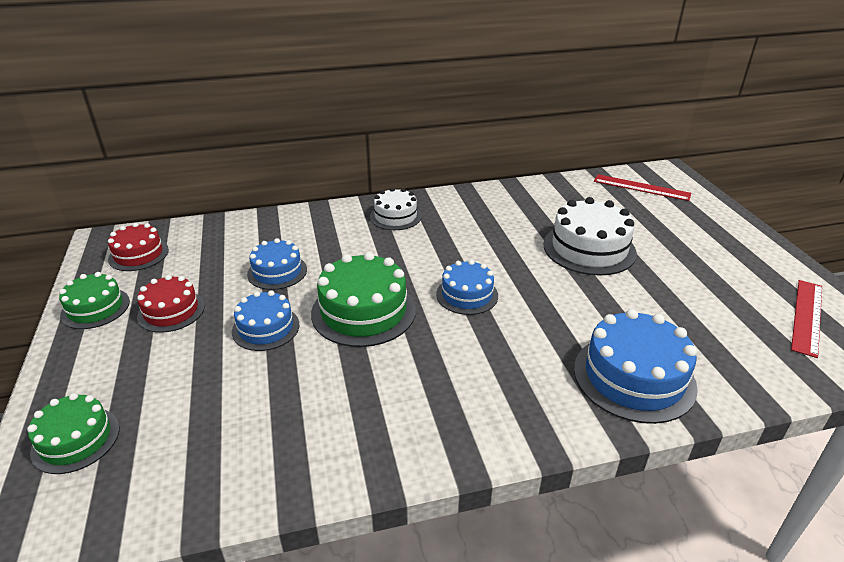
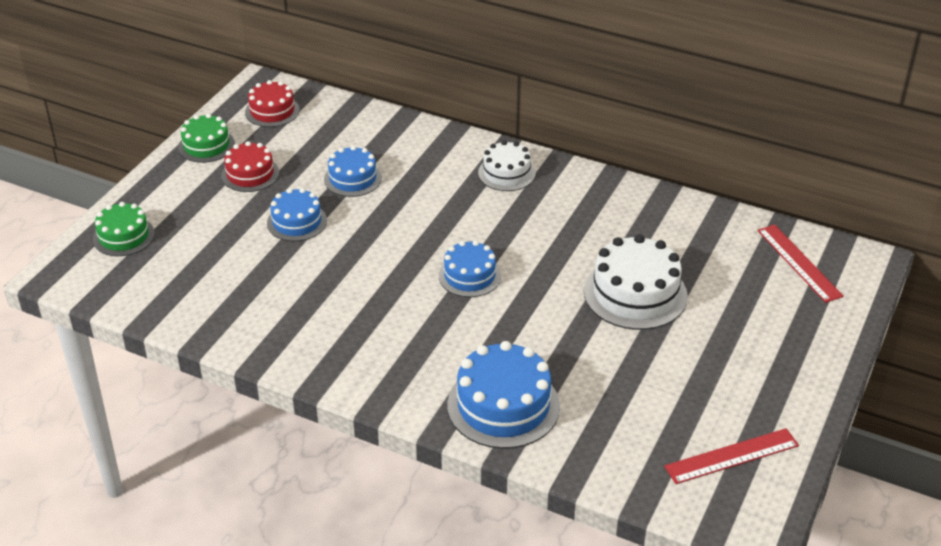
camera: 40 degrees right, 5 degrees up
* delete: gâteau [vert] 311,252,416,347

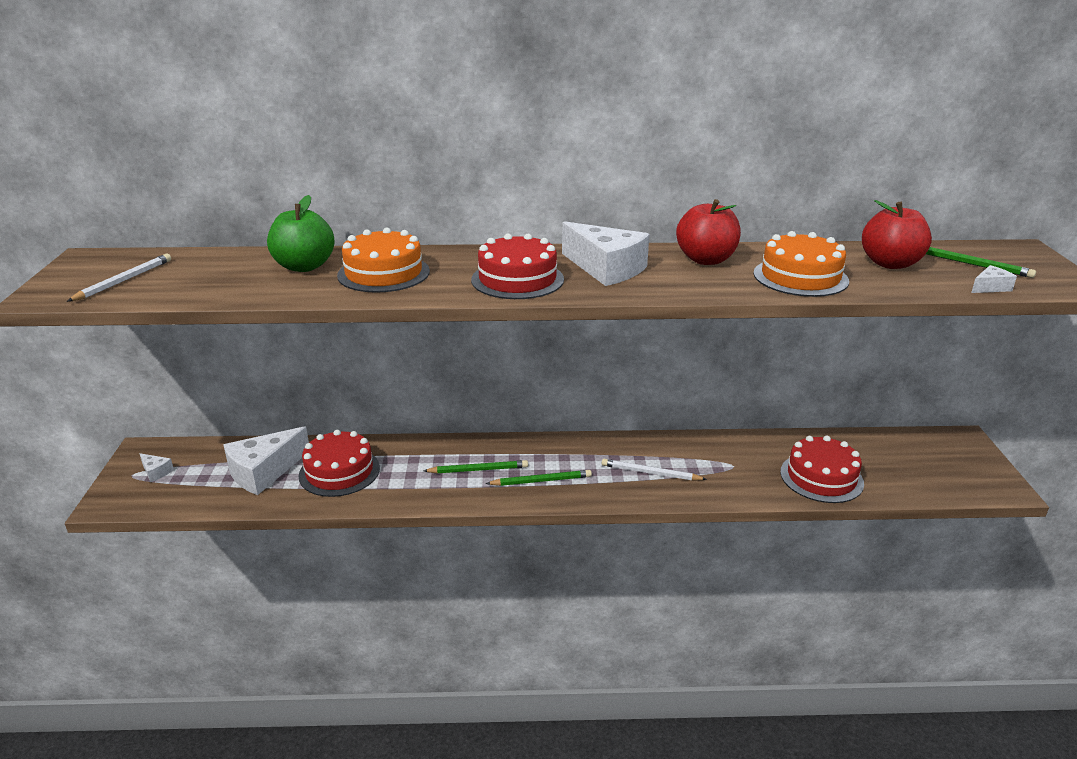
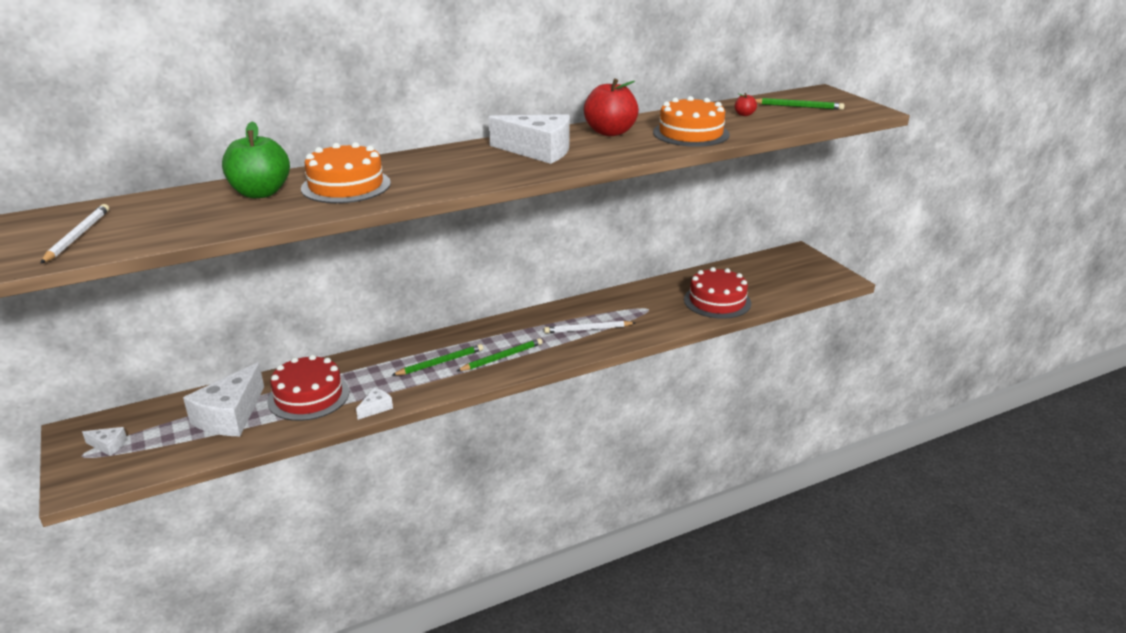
camera: 25 degrees left, 0 degrees up
* move: fromage [blanc] 971,265,1017,293 to 356,388,393,420
* resize: pomme [rouge] 862,200,932,269 = 735,93,757,116 x0.43
* delete: gâteau [rouge] 471,233,564,299

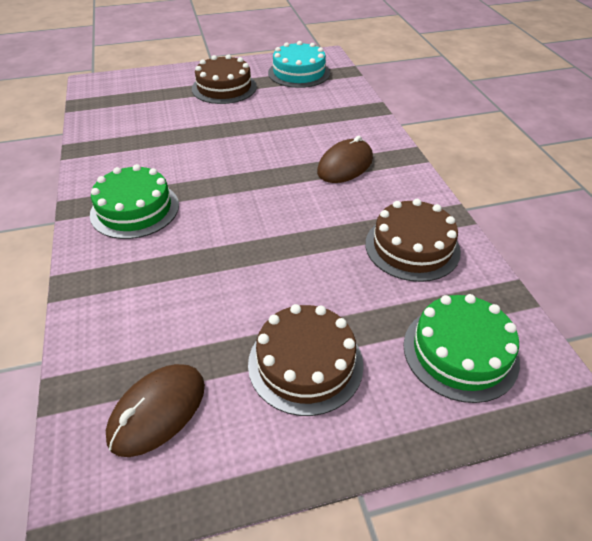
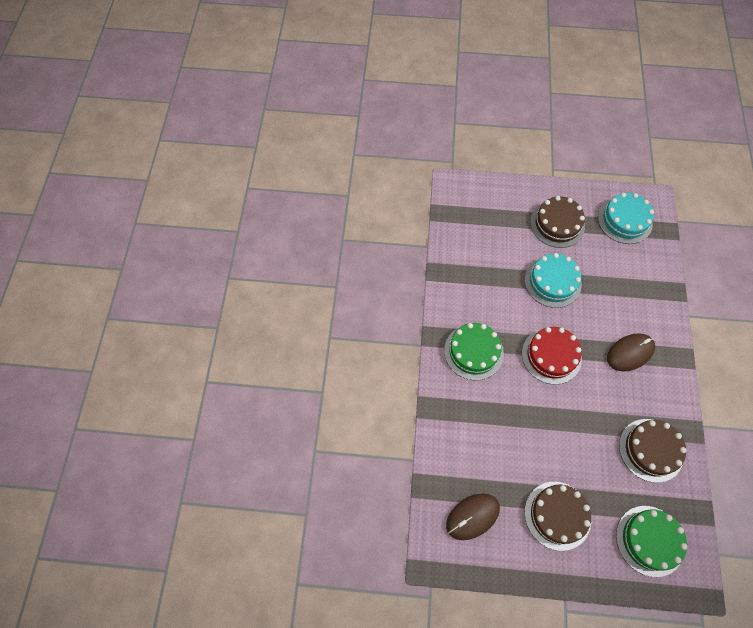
camera: 20 degrees right, 20 degrees up
* insert: gâteau [rouge] 522,327,582,385
* insert: gâteau [turquoise] 525,253,582,308

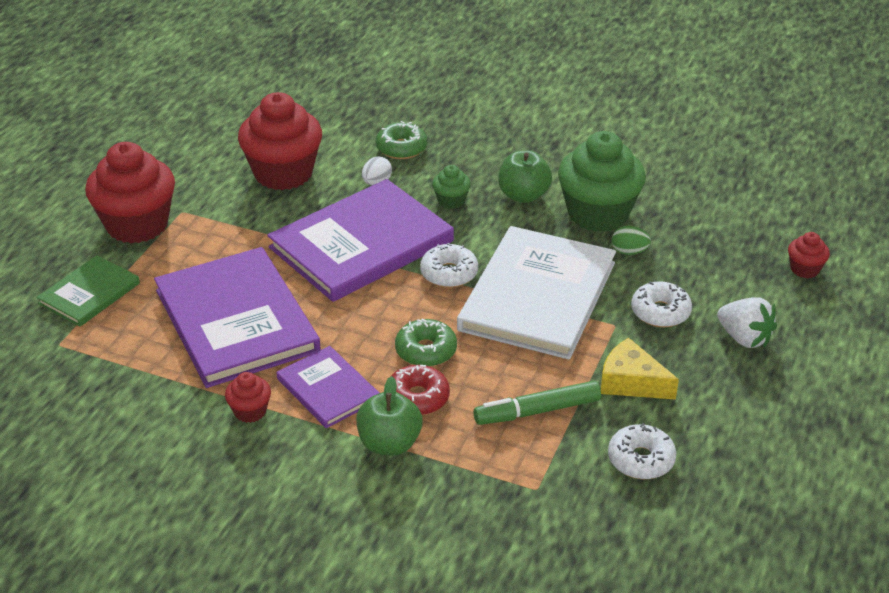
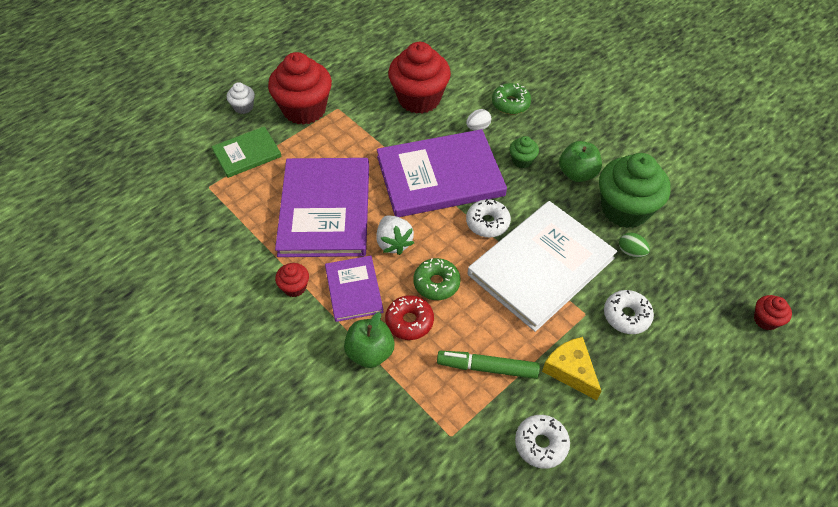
camera: 25 degrees right, 15 degrees up
* insert: muffin [blanc] 227,82,255,114
* move: fraise [blanc] 717,297,777,348 to 376,215,414,255

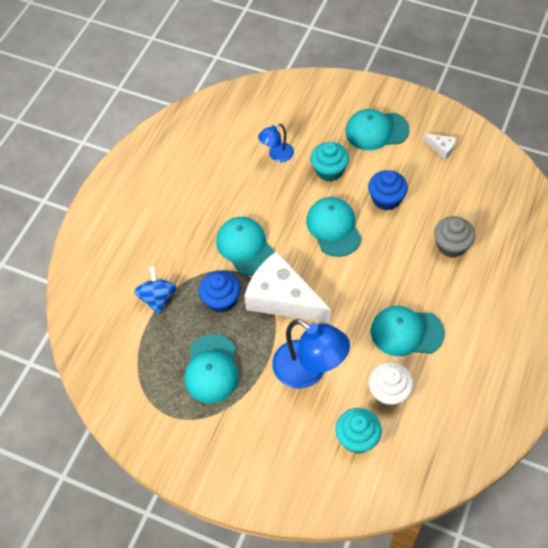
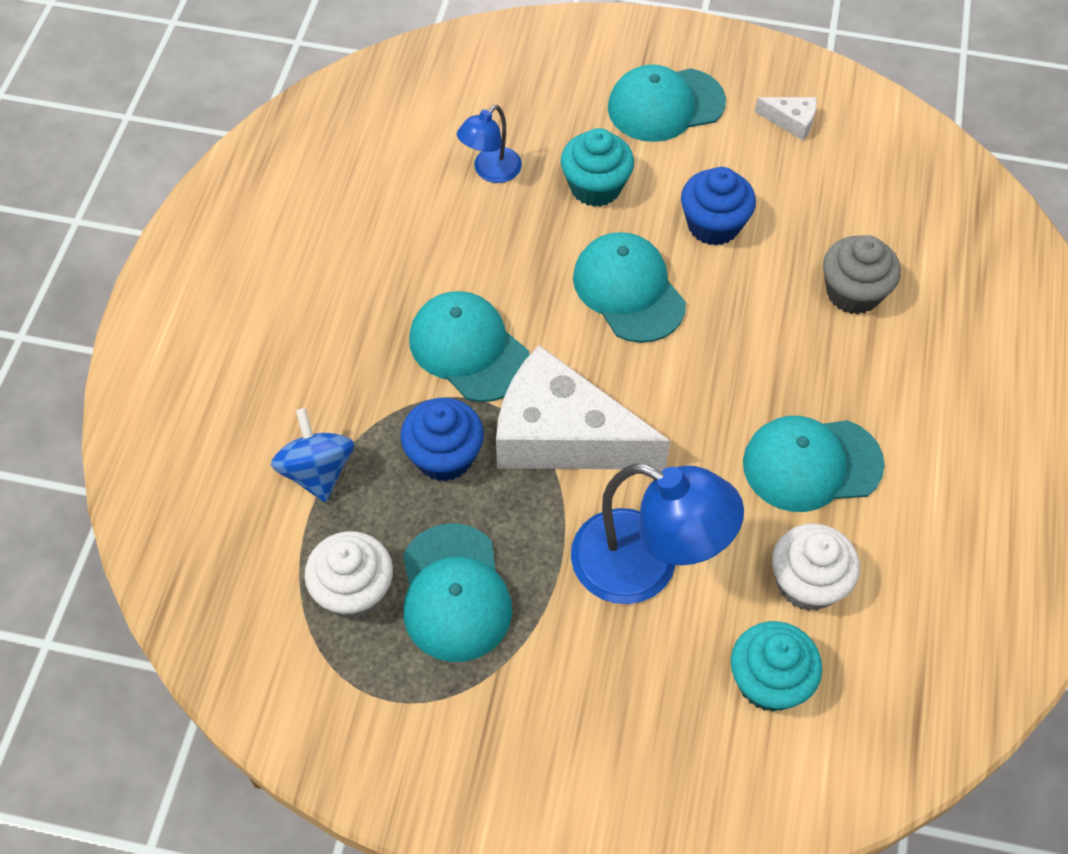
camera: 15 degrees left, 0 degrees up
* insert: muffin [blanc] 304,531,393,619

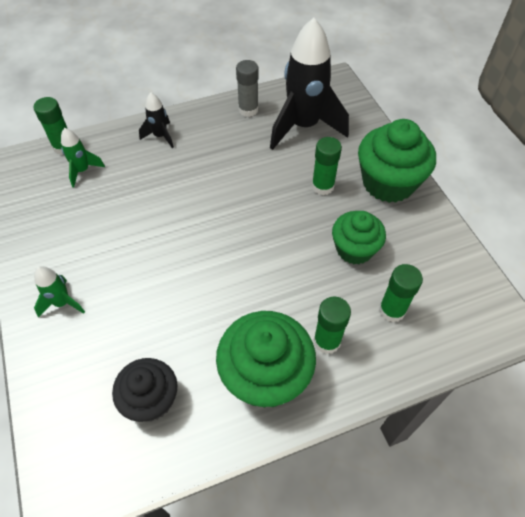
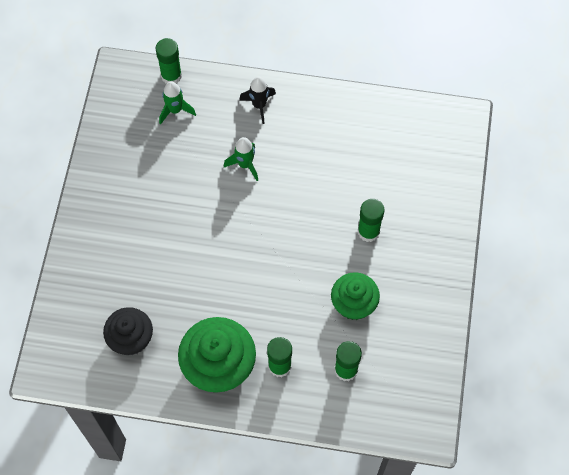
camera: 30 degrees right, 10 degrees up
* move: fusée [vert] 34,266,85,318 to 224,137,258,181
* delete: bâton de colle [gris] 236,60,259,117
* delete: fusée [noir] 270,18,349,150
* delete: muffin [vert] 358,119,436,203

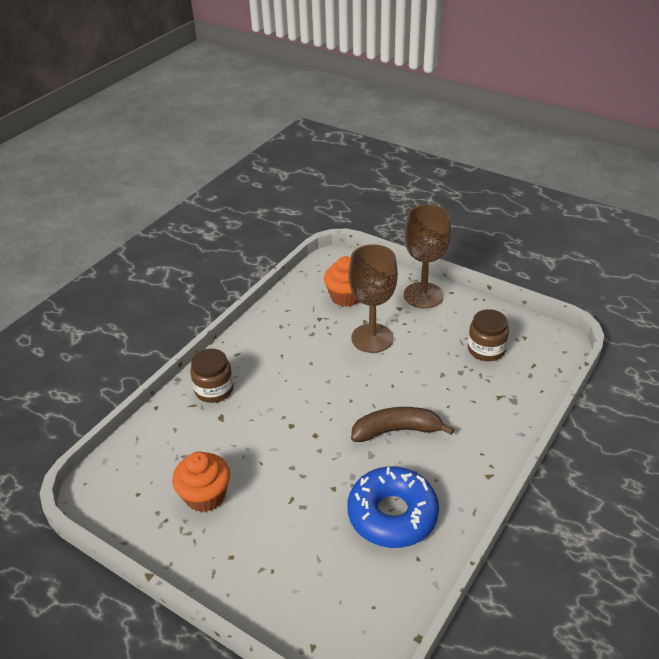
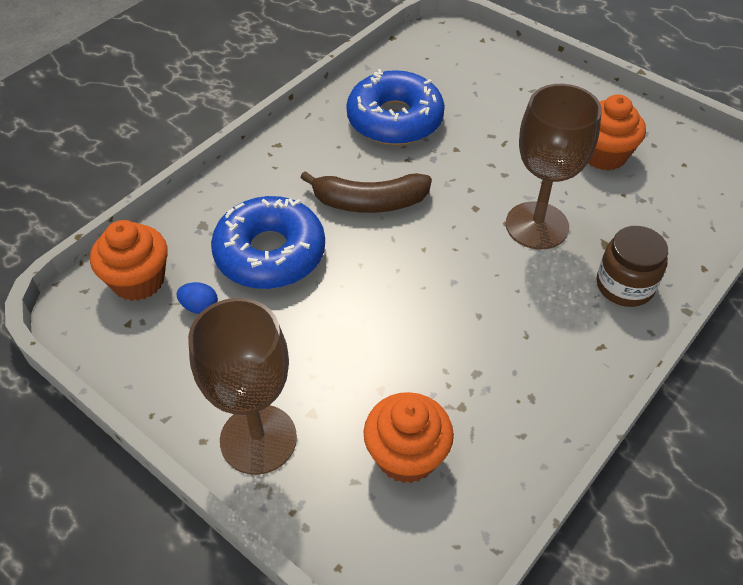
camera: 175 degrees left, 10 degrees up
* insert: muffin [orange] 90,220,168,301
* replace: bocal [marron] 468,309,509,361 to œuf [bleu] 176,282,218,314
* insert: beignet [bleu] 211,196,325,289
* move: verre à pied [marron] 349,244,398,353 to 506,84,602,250

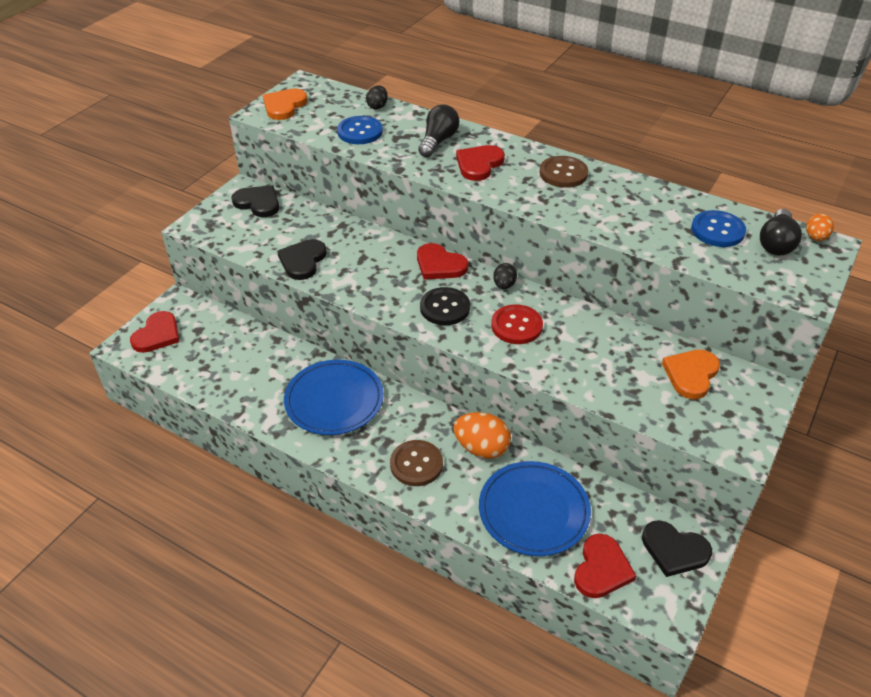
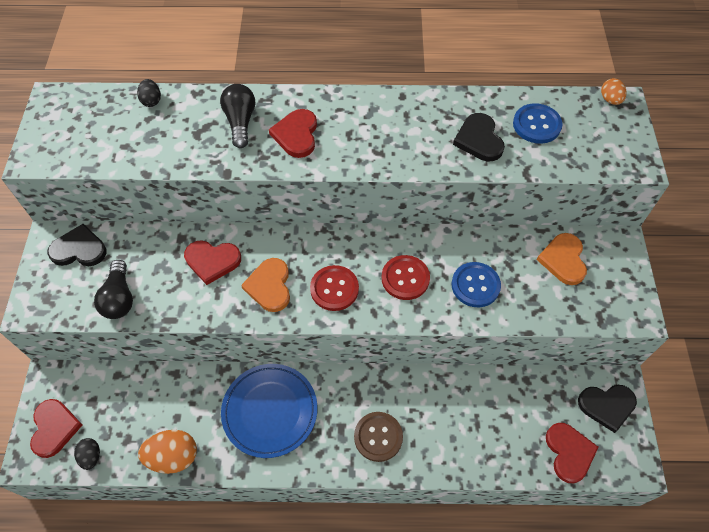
camera: 30 degrees left, 15 degrees up
* move: œuf [noir] 493,263,517,289 to 74,438,100,470
* move: ampoule [noir] 760,209,802,256 to 94,260,133,319
* move: œuf [orange] 454,412,511,459 to 138,430,197,474
* move: cœur [rouge] 417,243,468,280 to 184,240,241,285
* move: cœur [orange] 263,88,308,120 to 241,258,290,312
* recolor: bouton [noir] 420,287,470,325 to bouton [rouge] 310,265,359,311
* move: bouton [bleu] 337,116,383,144 to 452,262,501,307
* move: cœur [noir] 277,239,327,280 to 453,113,505,161
* delete: assiette [bleu] 479,461,591,556
* delete: bouton [marron] 539,156,588,188

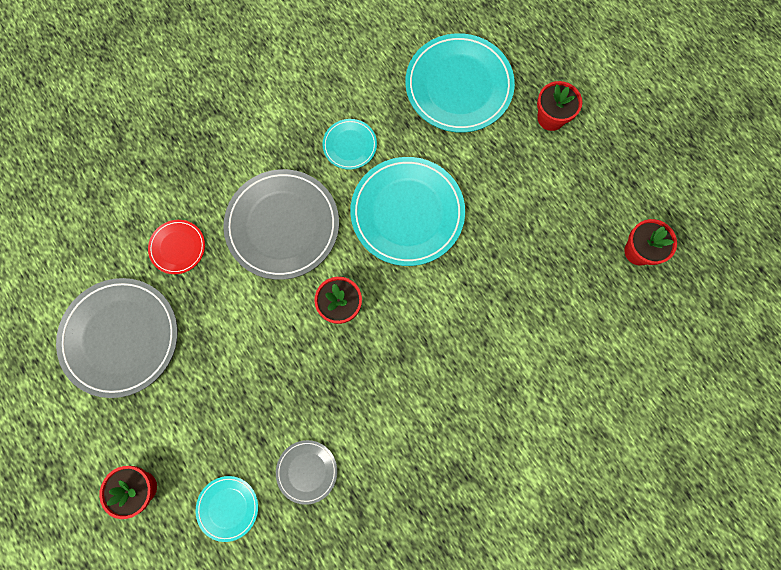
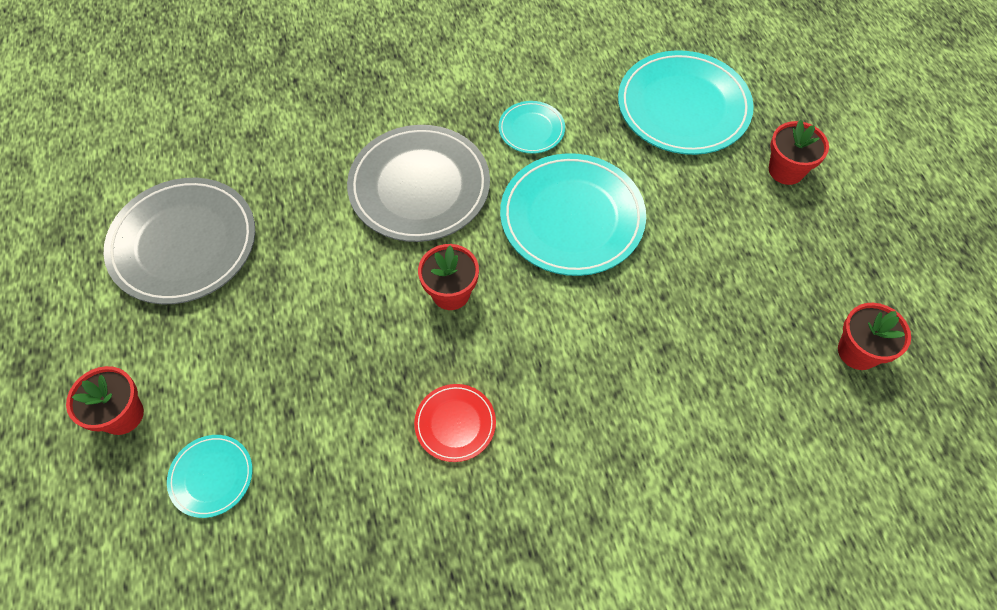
camera: 20 degrees right, 15 degrees down
* move: assiette [rouge] 148,220,205,274 to 414,384,496,462
* delete: assiette [gris] 276,440,337,505

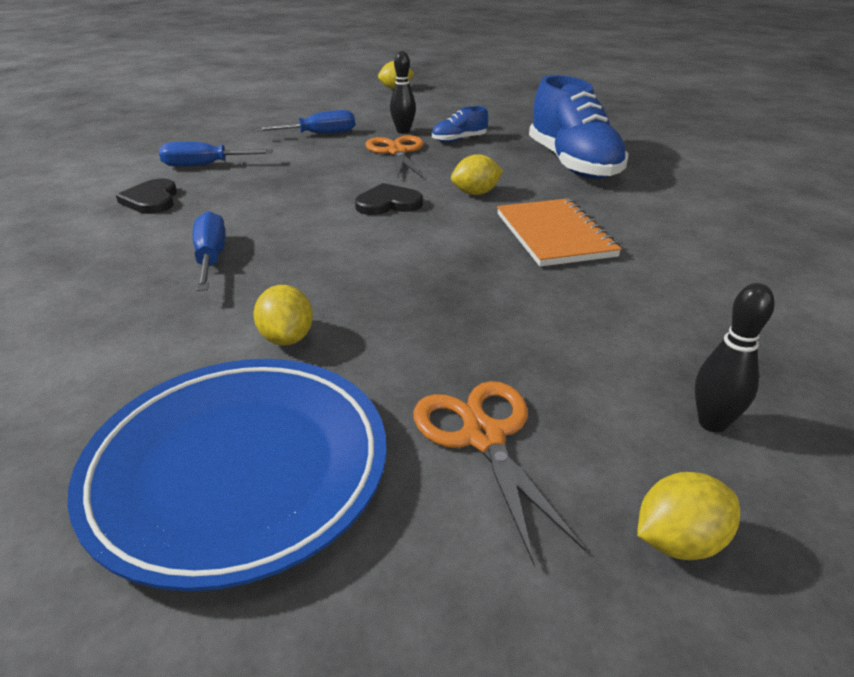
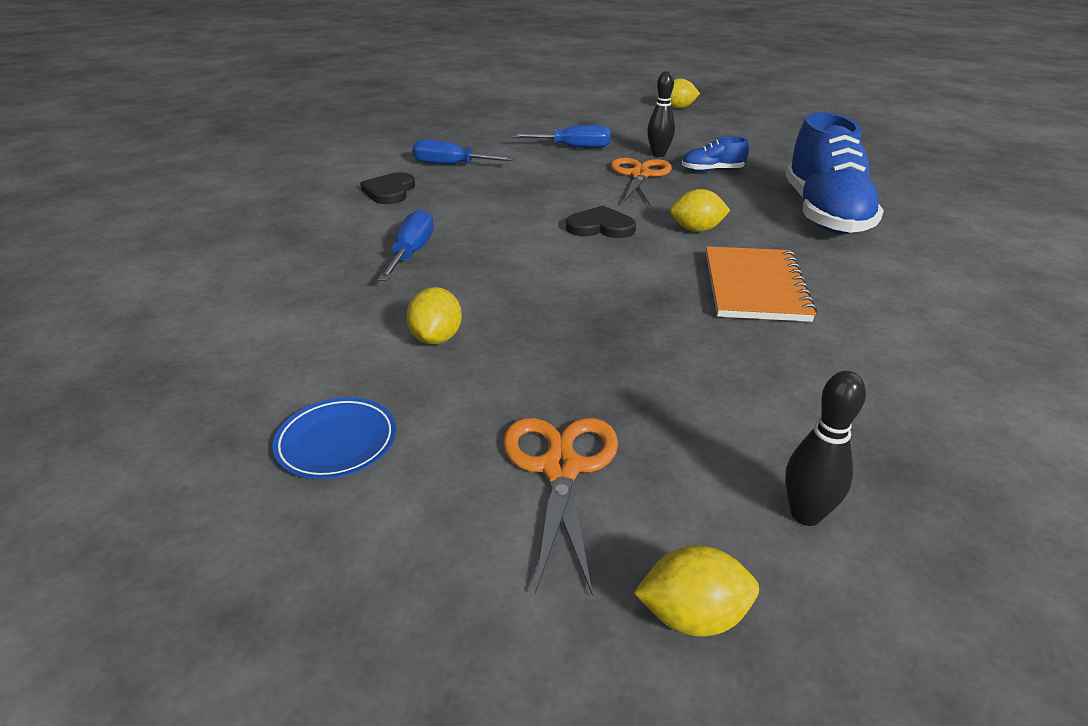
camera: 20 degrees right, 0 degrees up
* resize: assiette [bleu] 67,359,387,591 = 272,397,396,479 x0.45

